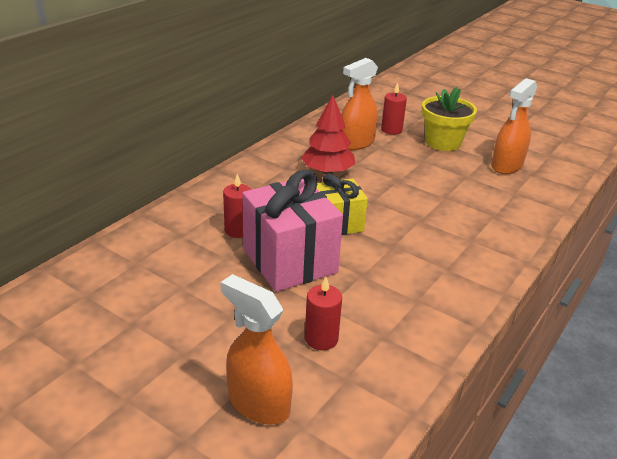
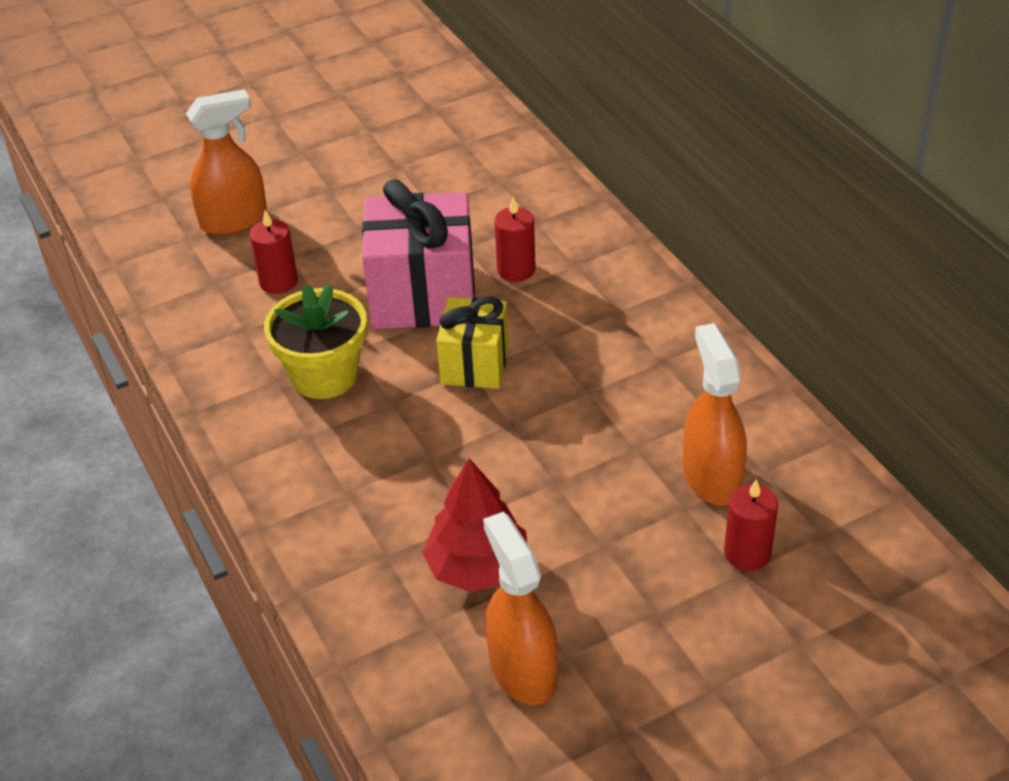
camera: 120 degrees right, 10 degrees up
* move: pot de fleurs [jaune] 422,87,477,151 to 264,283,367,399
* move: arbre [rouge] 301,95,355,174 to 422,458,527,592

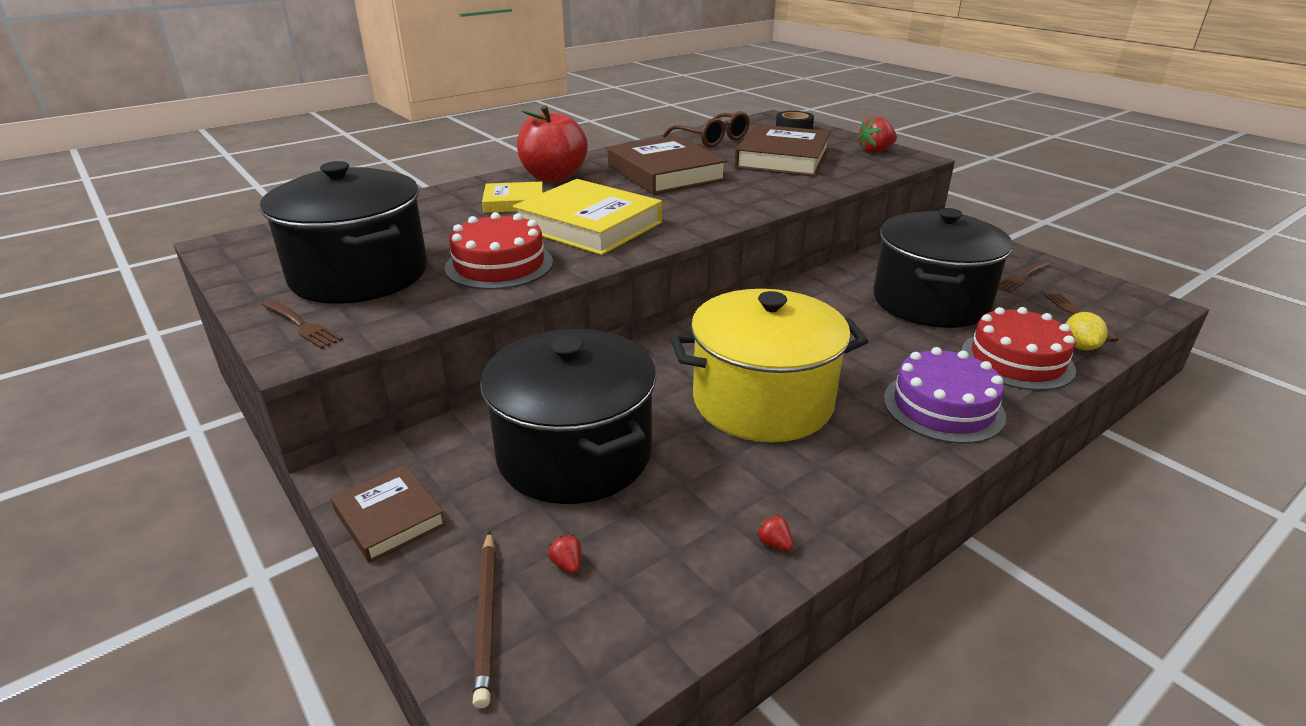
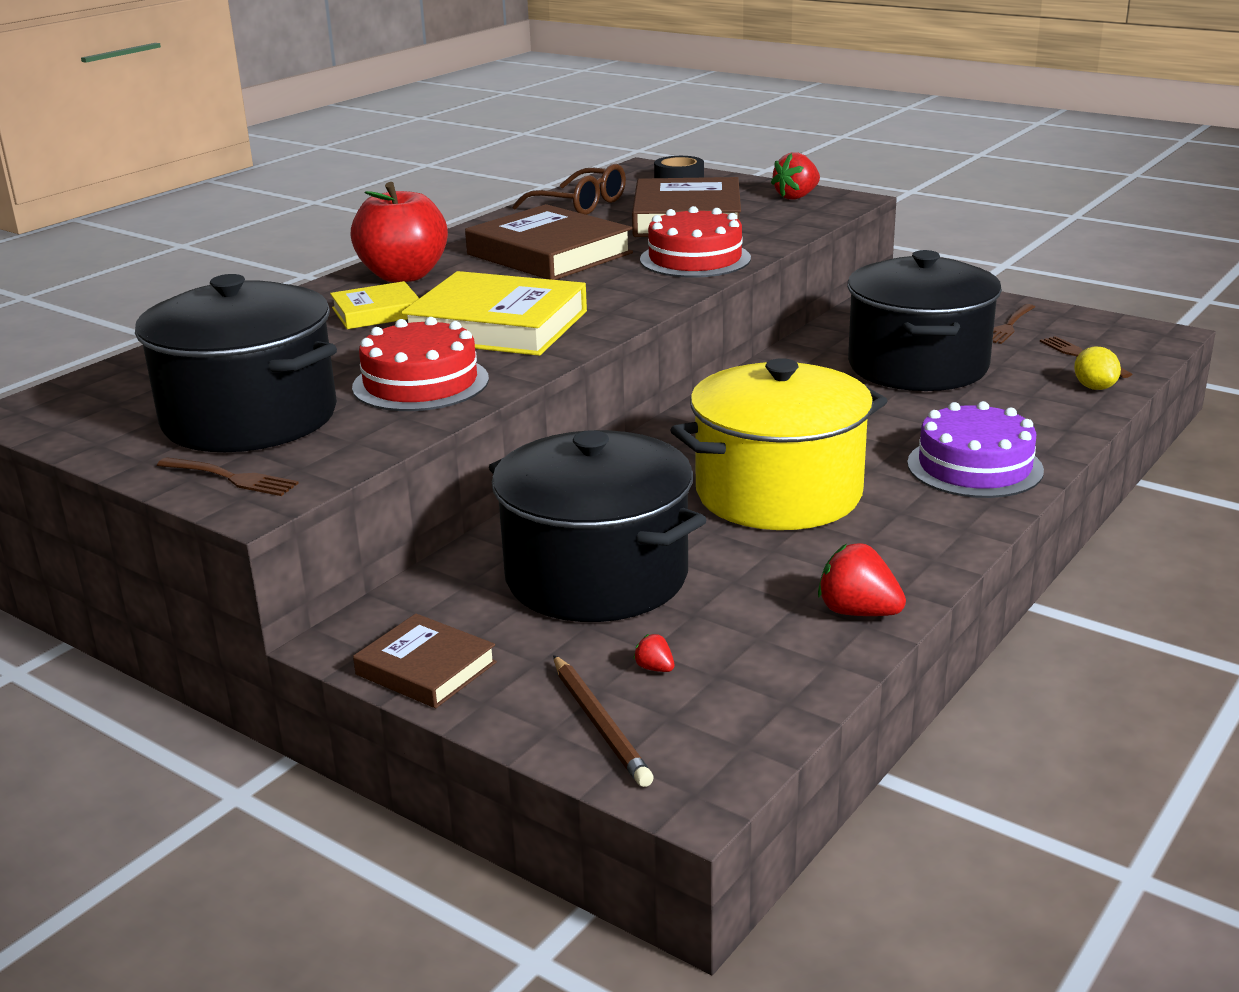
camera: 15 degrees left, 5 degrees down
* move: gâteau [rouge] 962,307,1076,390 to 640,206,751,278
* resize: fraise [rouge] 757,514,793,551 = 818,543,906,616 x2.10

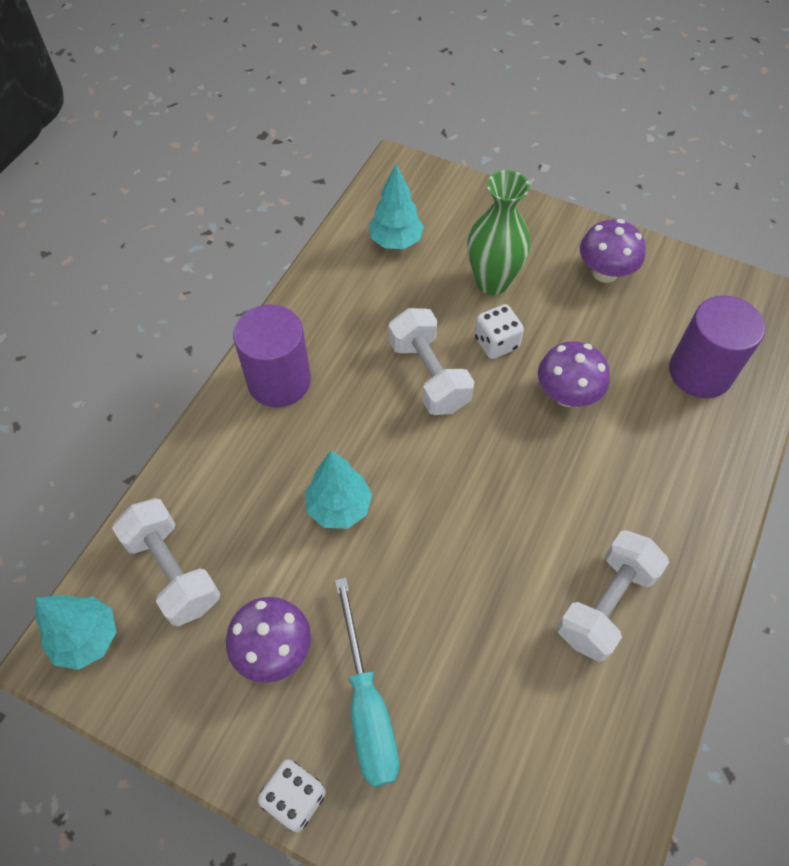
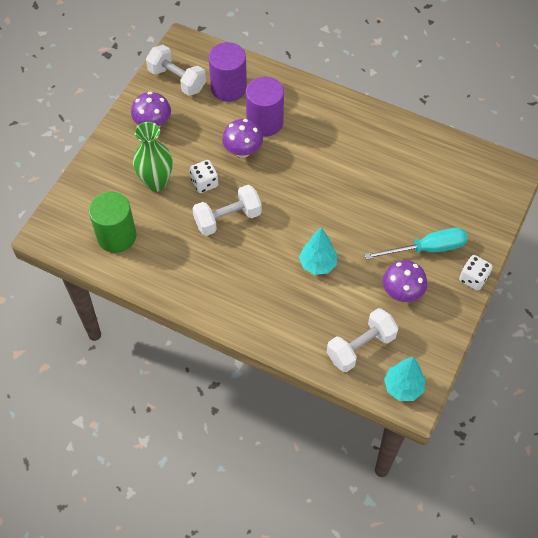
camera: 90 degrees left, 0 degrees up
* replace: arbre [turquoise] 369,164,424,249 to cylindre [vert] 89,191,136,253
* move: haltère [blanc] 557,530,669,662 to 146,45,206,96
* move: cylindre [violet] 233,304,311,407 to 246,77,284,137

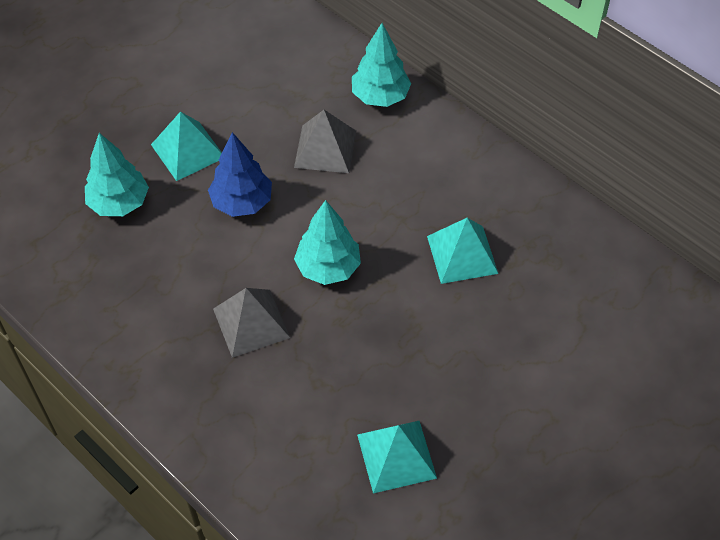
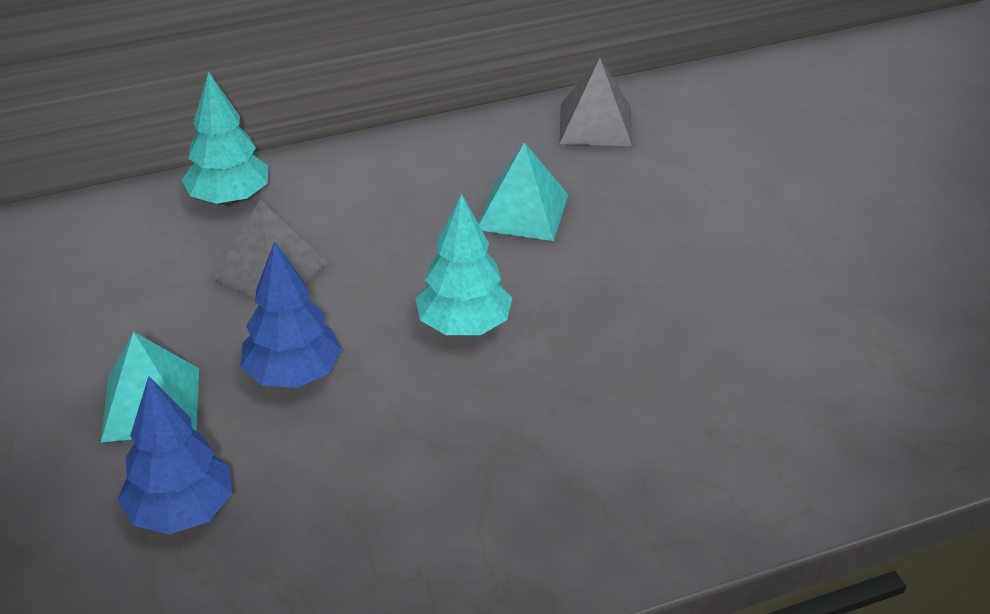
camera: 65 degrees left, 15 degrees down
* recolor: arbre [turquoise] 85,133,149,216 to arbre [bleu] 118,376,232,534
* move: pyramide [gris] 213,288,290,358 to 559,58,632,146
* delete: pyramide [turquoise] 357,421,437,493

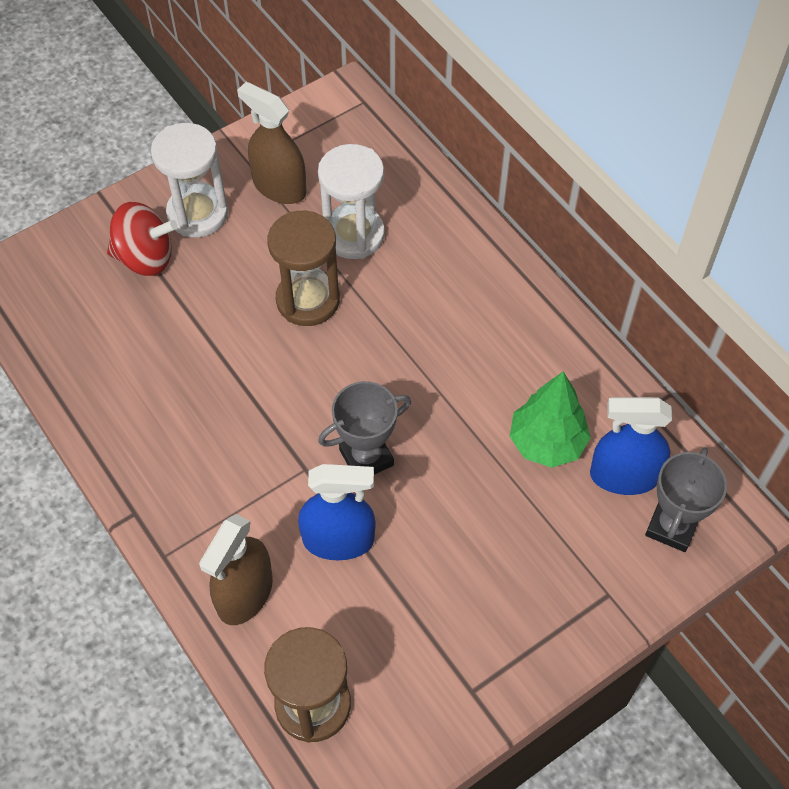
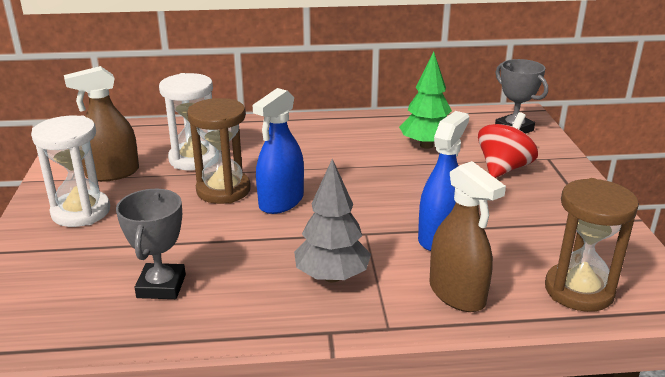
camera: 60 degrees left, 30 degrees down
* move: trophée [gris] 318,381,411,475 to 116,189,186,299
* move: vaporisateur [bleu] 590,397,672,495 to 252,88,304,214
* insert: arbre [gris] 294,159,371,282
* move: toupie [rouge] 107,202,178,276 to 478,112,538,178

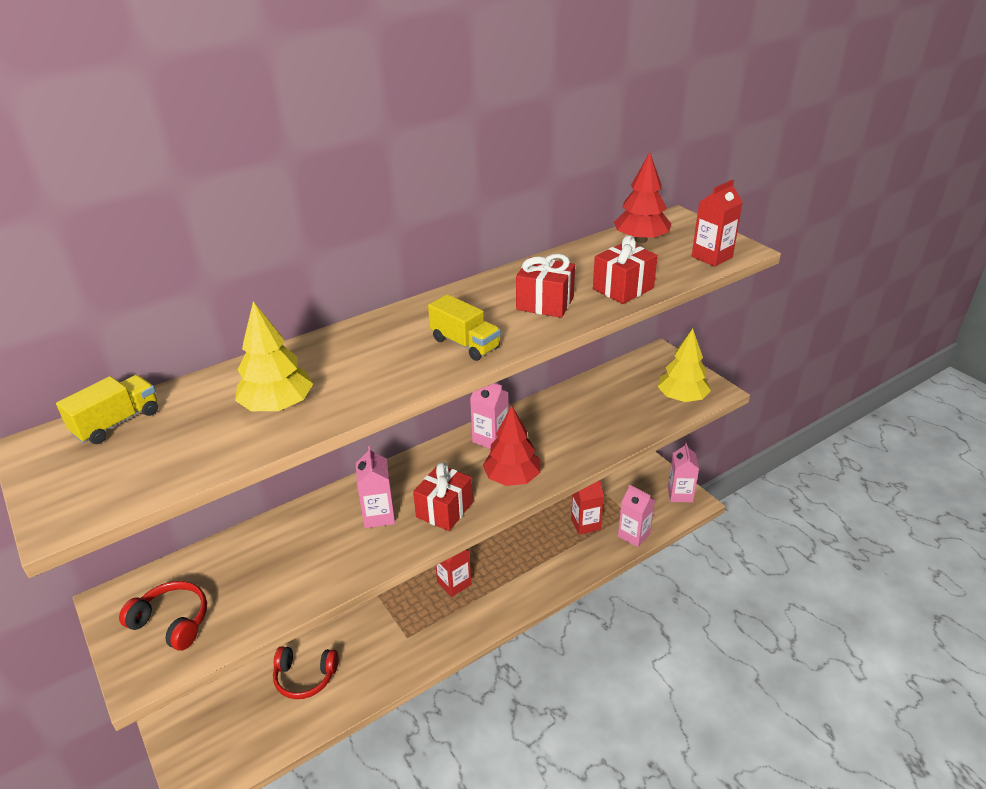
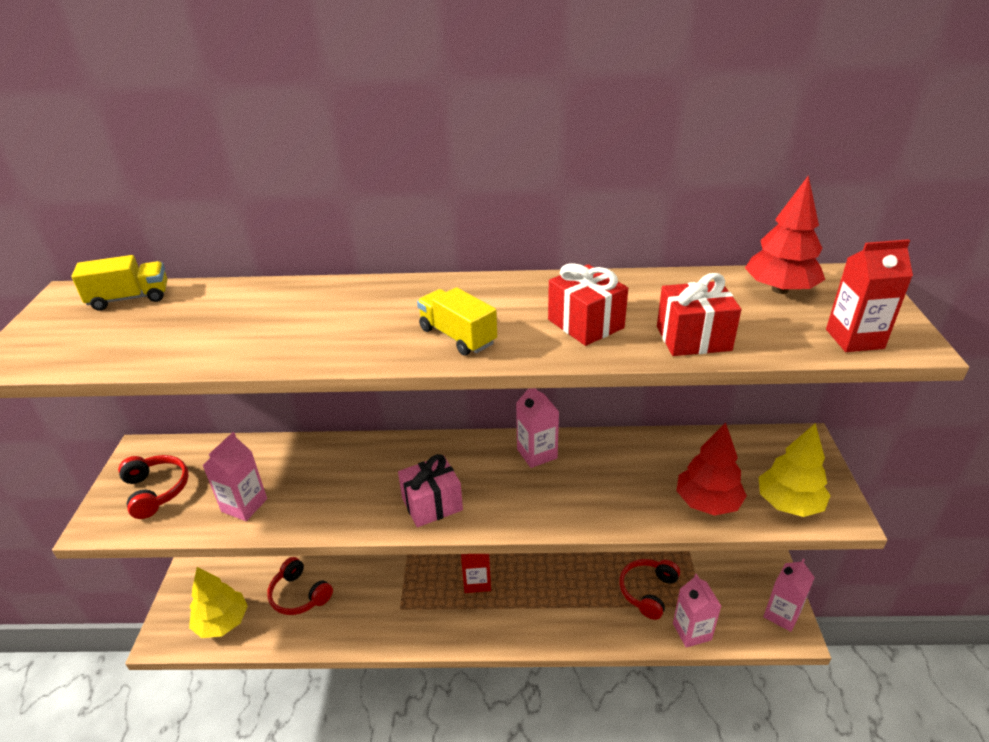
camera: 35 degrees right, 0 degrees up
* move: arbre [jaune] 235,301,313,411 to 189,567,248,638
* move: brique de lait [rose] 356,446,395,528 to 202,432,267,521
* recolor: cadeau [rouge] 413,462,473,531 to cadeau [rose] 398,454,463,527
* rotate: camion [jaune] 428,294,501,361 = 417,287,497,356 150 degrees clockwise
* replace: brique de lait [rouge] 571,480,604,535 to casque audio [rouge] 619,559,680,620
* move: arbre [rouge] 483,405,540,486 to 676,422,747,516

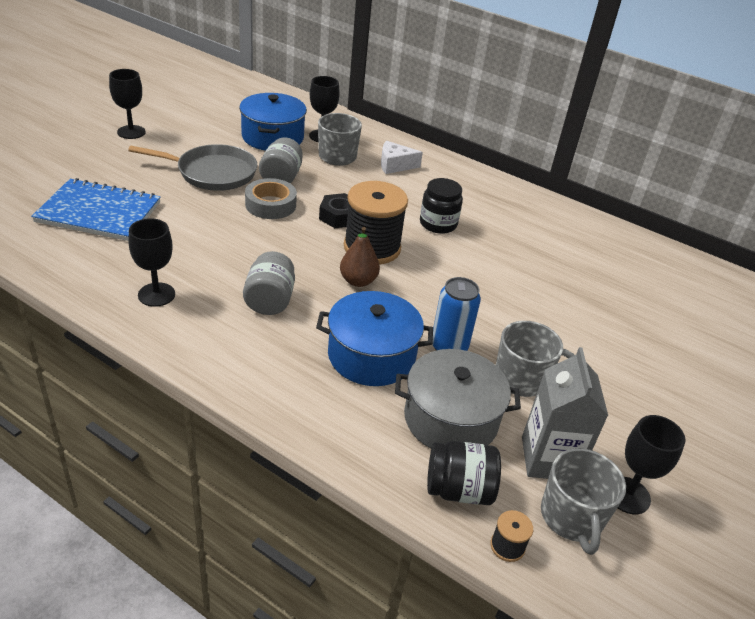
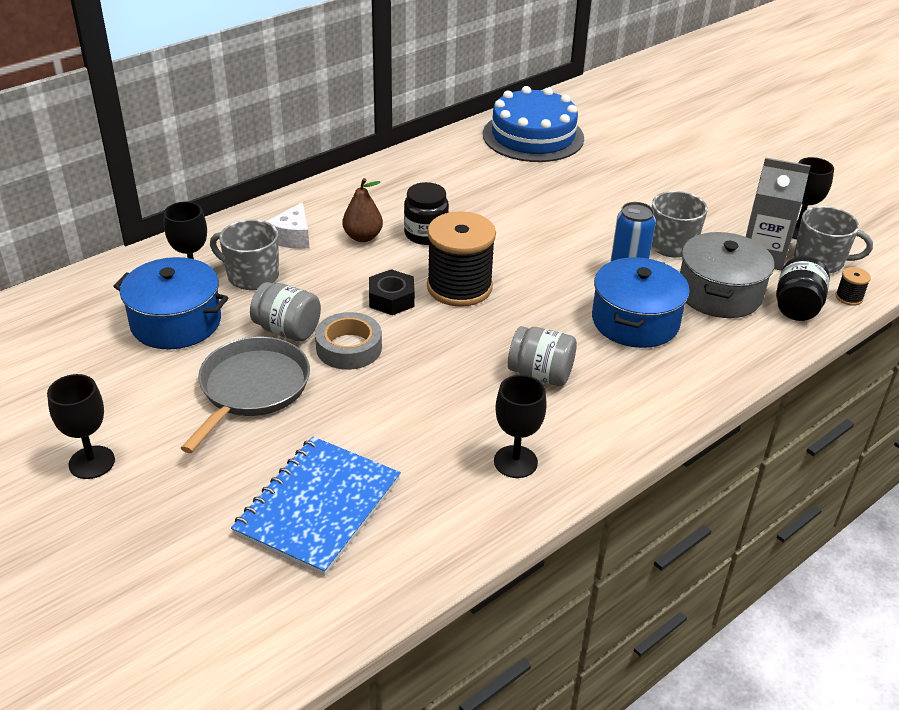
camera: 70 degrees left, 0 degrees up
* move: poire [marron] 340,227,380,287 to 342,178,383,242
* insert: gâteau [bleu] 483,86,584,162

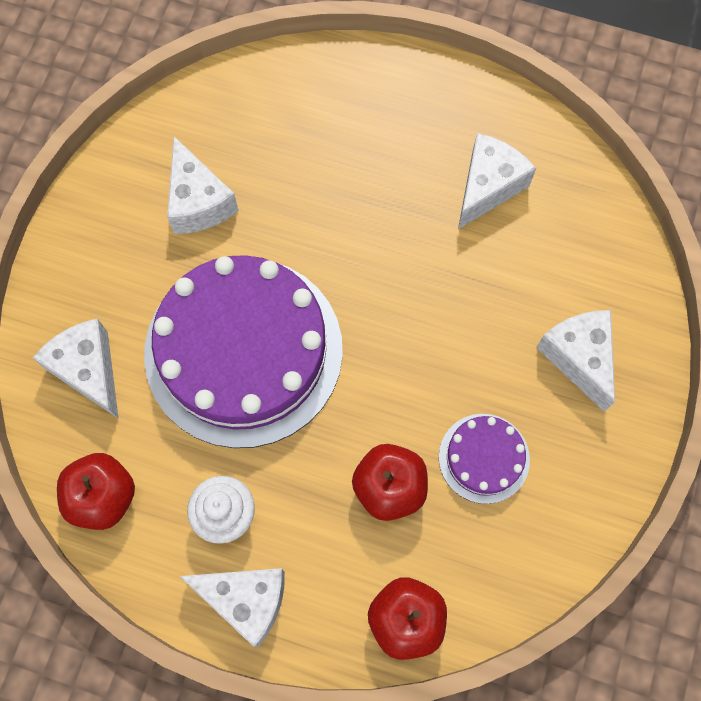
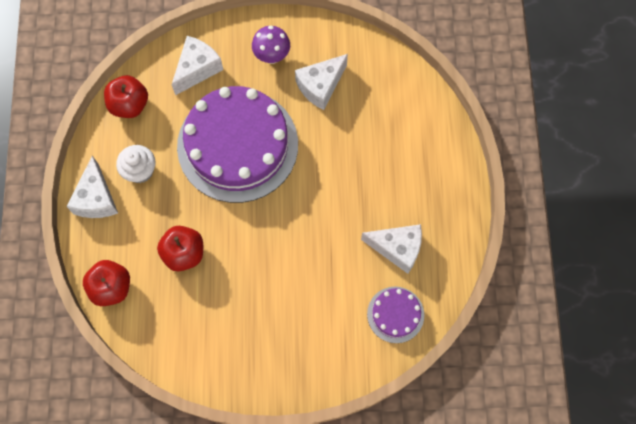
camera: 70 degrees right, 0 degrees up
* insert: champignon [violet] 252,26,290,64
* move: gâteau [violet] 439,414,530,504 to 367,287,424,343
* delete: fromage [blanc] 536,310,615,412

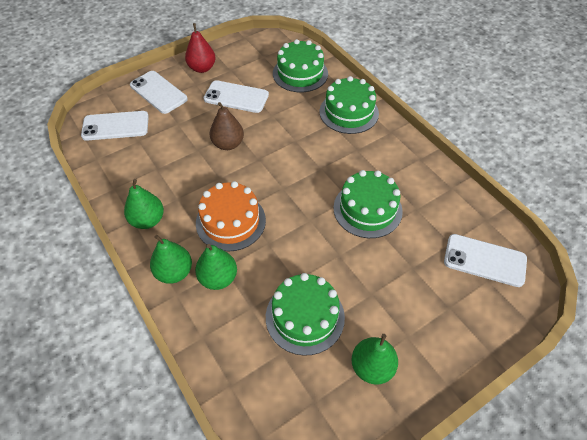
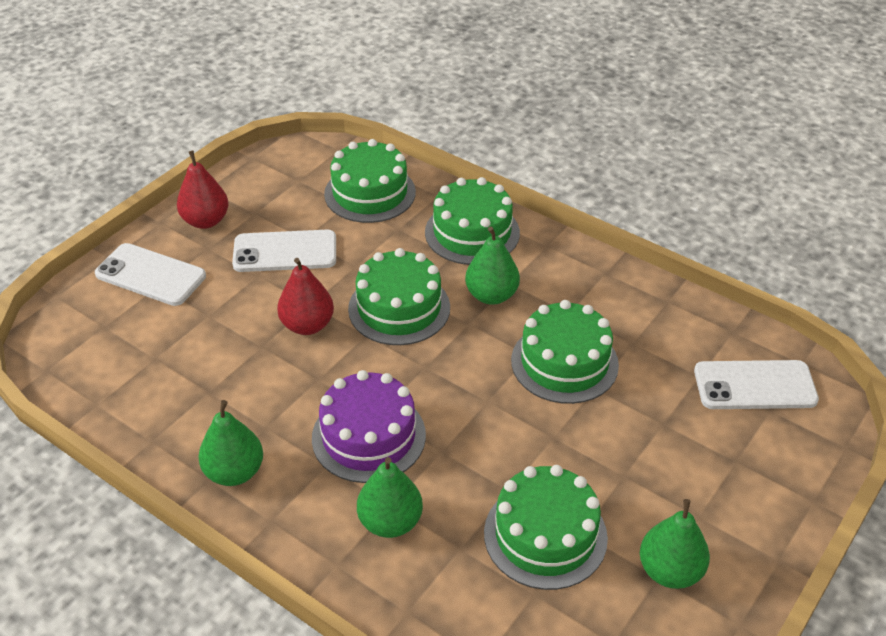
camera: 20 degrees left, 10 degrees down
* recolor: poire [marron] 210,102,244,150 to poire [rouge] 277,258,334,335
* recolor: gâteau [orange] 196,181,266,252 to gâteau [violet] 312,370,426,483
* insert: gâteau [vert] 348,248,450,345
* move: poire [vert] 150,235,192,284 to 465,226,520,305
* delete: téléphone [blanc] 81,111,149,141

